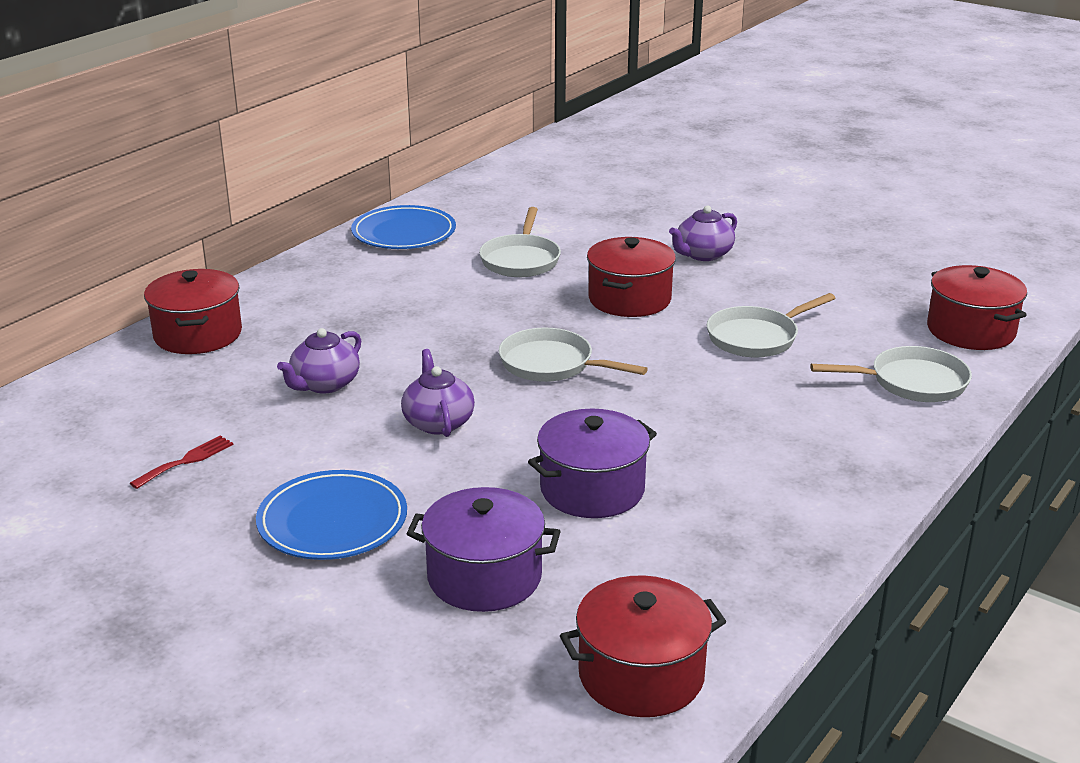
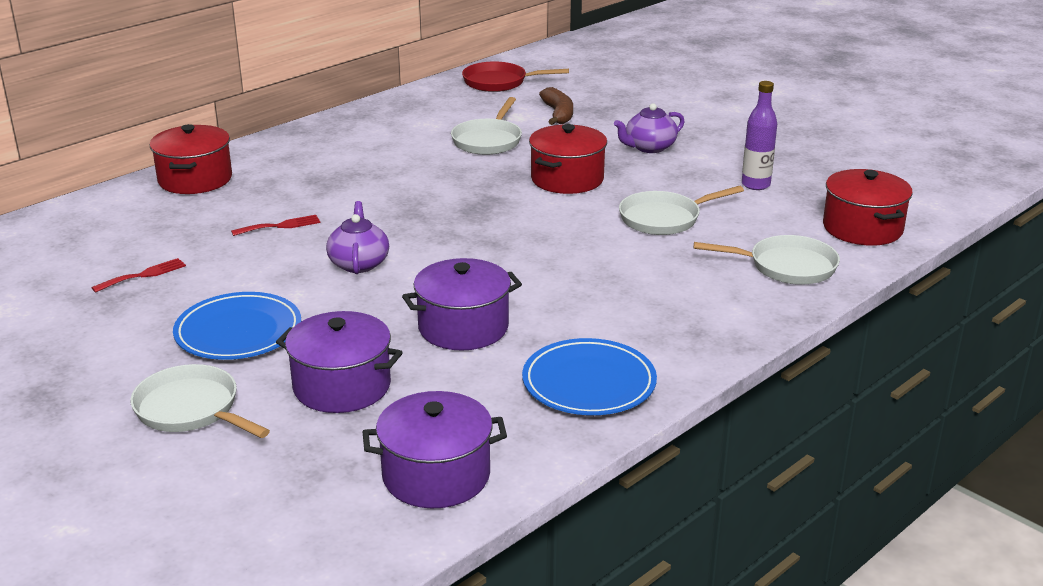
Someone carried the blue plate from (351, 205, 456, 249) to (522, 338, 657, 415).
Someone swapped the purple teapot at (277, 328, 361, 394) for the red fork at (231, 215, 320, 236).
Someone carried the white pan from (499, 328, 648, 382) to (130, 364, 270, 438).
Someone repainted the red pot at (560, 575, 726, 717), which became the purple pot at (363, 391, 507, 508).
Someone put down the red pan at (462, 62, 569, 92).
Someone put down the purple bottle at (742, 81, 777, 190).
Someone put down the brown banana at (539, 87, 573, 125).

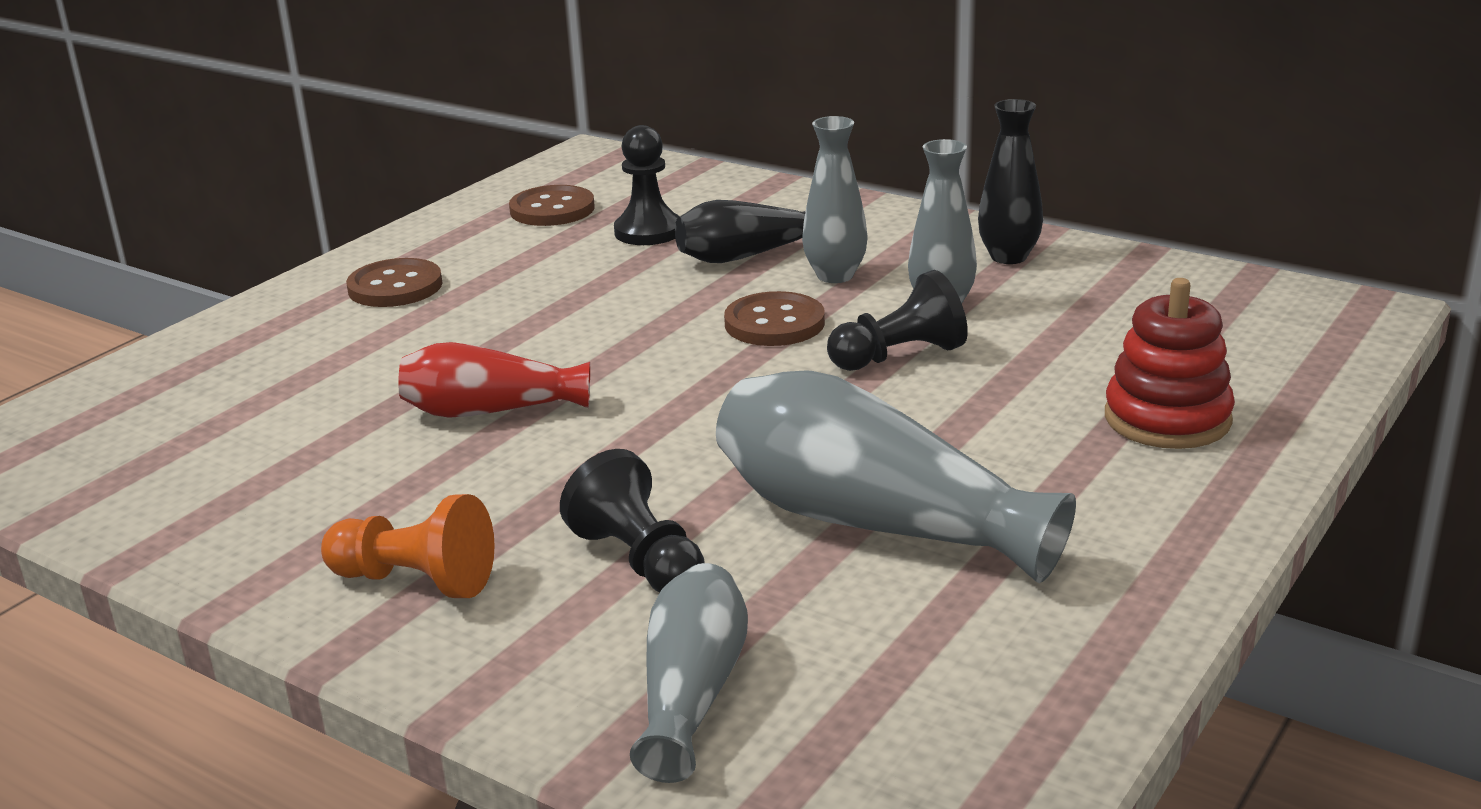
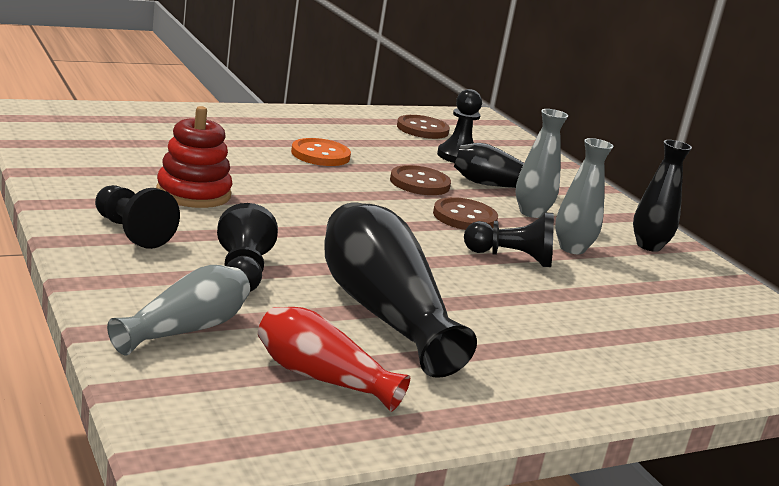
Someone carried the brown button from (346, 258, 443, 307) to (390, 165, 451, 195).
Someone carried the red stacking toy from (1105, 278, 1235, 449) to (156, 106, 233, 208).
Someone carried the red vase from (398, 342, 590, 418) to (258, 307, 410, 412).
Someone repainted the grey vase at (716, 371, 1076, 583), which became the black vase at (324, 202, 477, 378).
Someone repainted the orange pawn at (321, 494, 495, 598), which became the black pawn at (95, 185, 180, 249).
Someone put down the orange button at (291, 138, 351, 166).

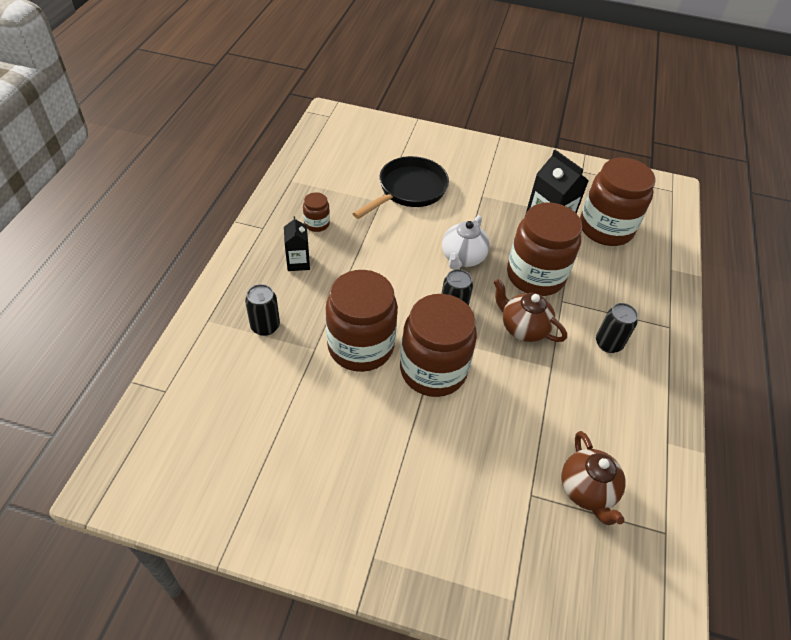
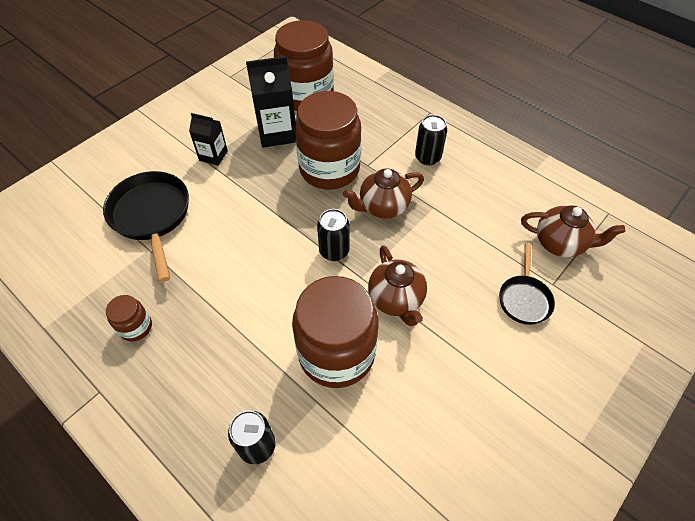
Someone took away the white teapot at (442, 215, 490, 270).
Someone carried the black carton from (284, 216, 310, 271) to (189, 113, 228, 166).
Someone swapped the brown jar at (400, 294, 477, 397) for the brown teapot at (368, 245, 427, 326).
Someone put down the black pan at (499, 243, 555, 325).

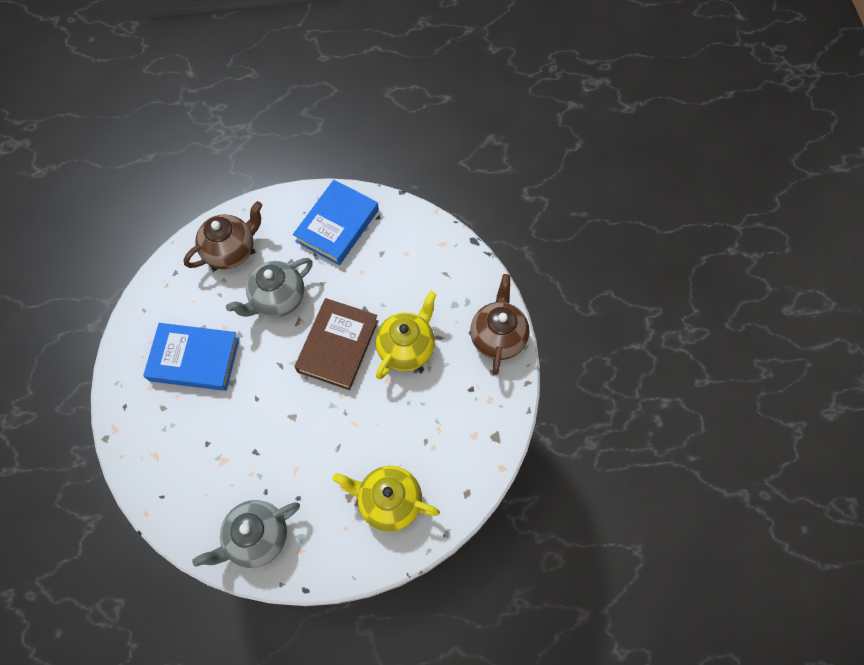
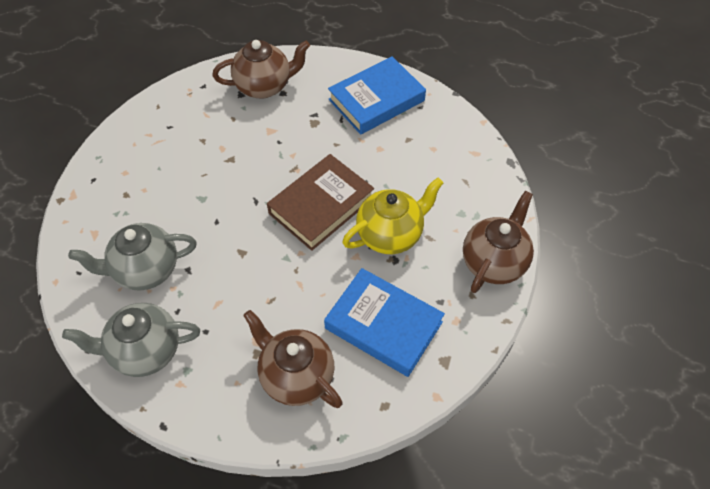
Someone carried the grey teapot from (226, 258, 313, 317) to (68, 223, 197, 291).
Someone carried the blue book from (143, 323, 240, 391) to (324, 268, 445, 377).
Someone repainted the yellow teapot at (333, 466, 440, 532), which became the brown teapot at (243, 310, 343, 408).

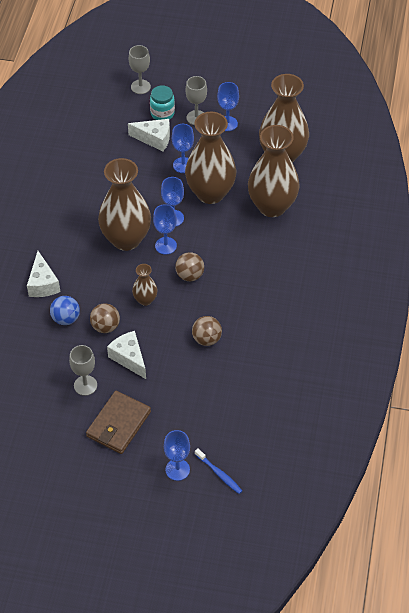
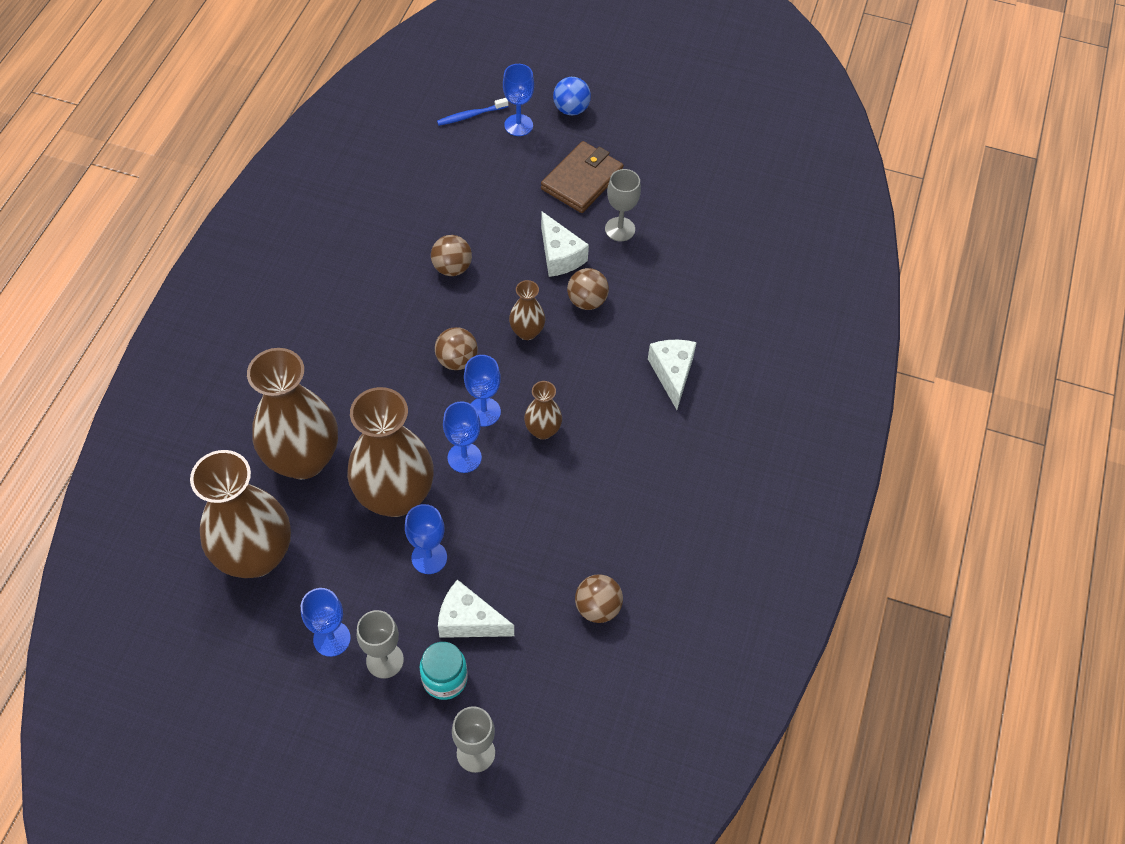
Someone scaled the brown vase at (98, 158, 151, 251) by 0.47.
Someone carried the blue ball from (50, 296, 80, 325) to (553, 77, 591, 115).
Someone rotated the blue toothbrush at (195, 449, 242, 494) by 75 degrees counterclockwise.
Someone put down the brown ball at (575, 575, 623, 623).

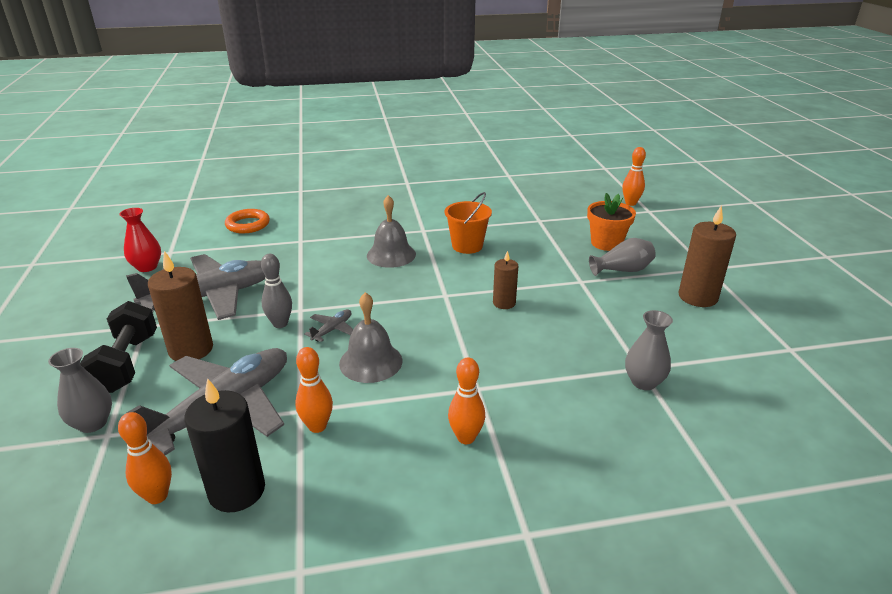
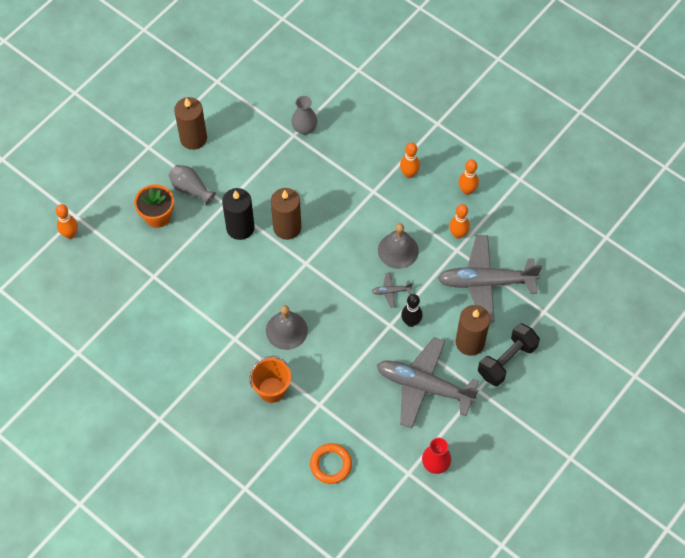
Someone carried the orange bucket from (444, 192, 492, 254) to (250, 356, 291, 403).
Someone scaled the brown candle at (493, 251, 518, 309) by 1.69.
Someone repainted the grey bowling pin at (261, 254, 292, 328), which became the black bowling pin at (401, 294, 422, 327).
Someone took away the grey vase at (48, 348, 112, 433).
Someone carried the black candle from (184, 378, 265, 512) to (222, 188, 254, 240).
Someone carried the orange bowling pin from (118, 412, 172, 504) to (459, 159, 479, 195).

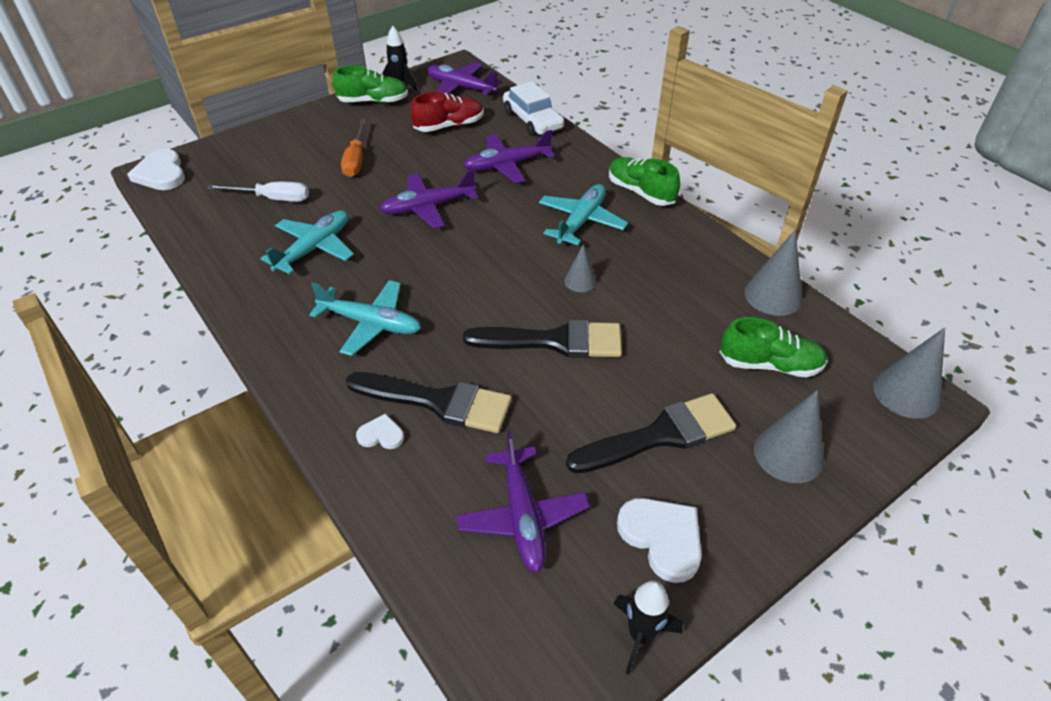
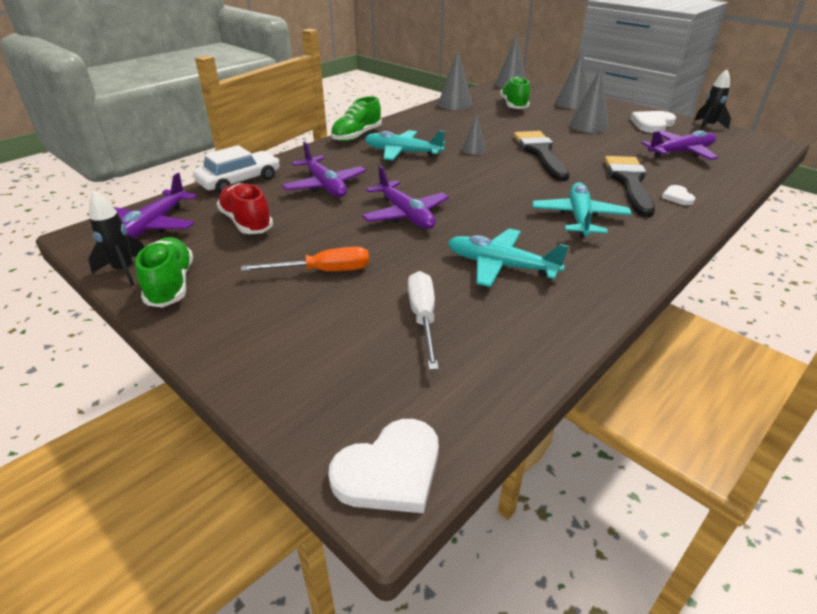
Someone swapped the black brush at (566, 393, 736, 473) for the grey cone at (570, 67, 609, 133).

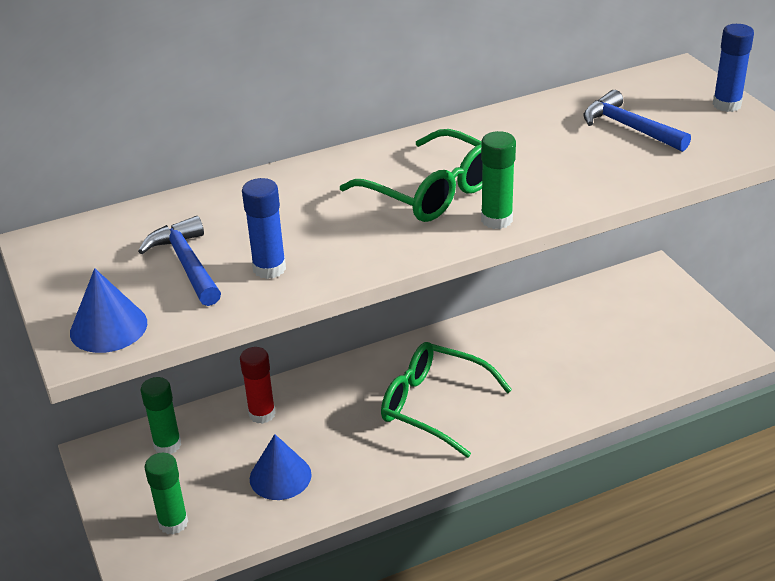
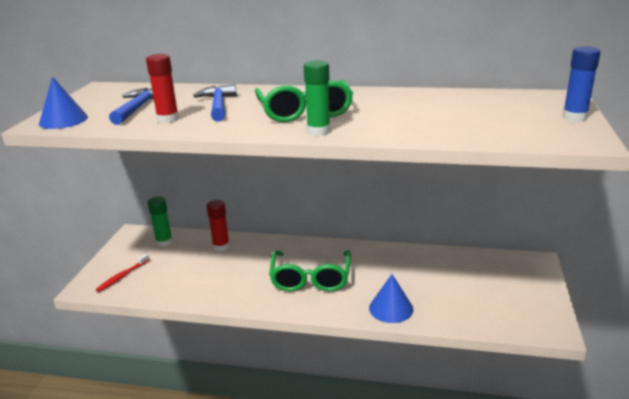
Someone carried the blue hammer from (584, 90, 691, 152) to (193, 83, 237, 121).
Someone repainted the blue glue stick at (242, 178, 286, 279), which became the red glue stick at (146, 54, 179, 123).
Someone rotated the green glasses at (381, 342, 512, 458) by 150 degrees counterclockwise.
Someone carried the blue cone from (250, 434, 312, 500) to (369, 274, 413, 323).
Someone swapped the green glue stick at (145, 453, 188, 534) for the red toothbrush at (96, 254, 150, 292).

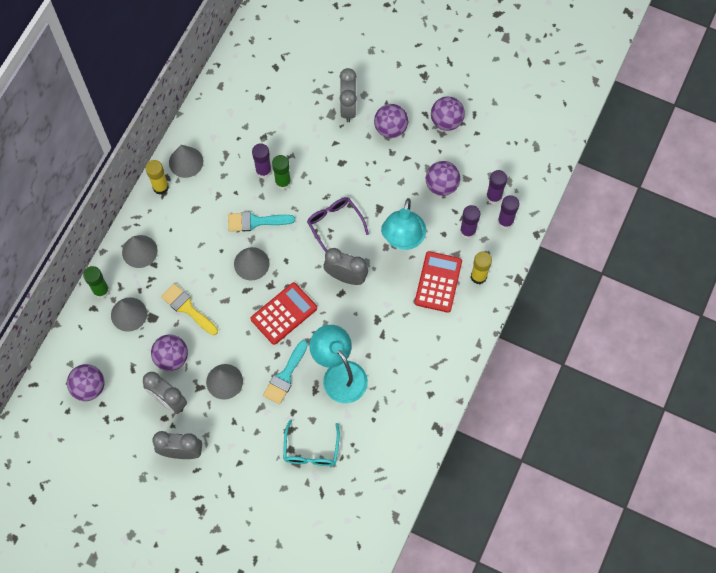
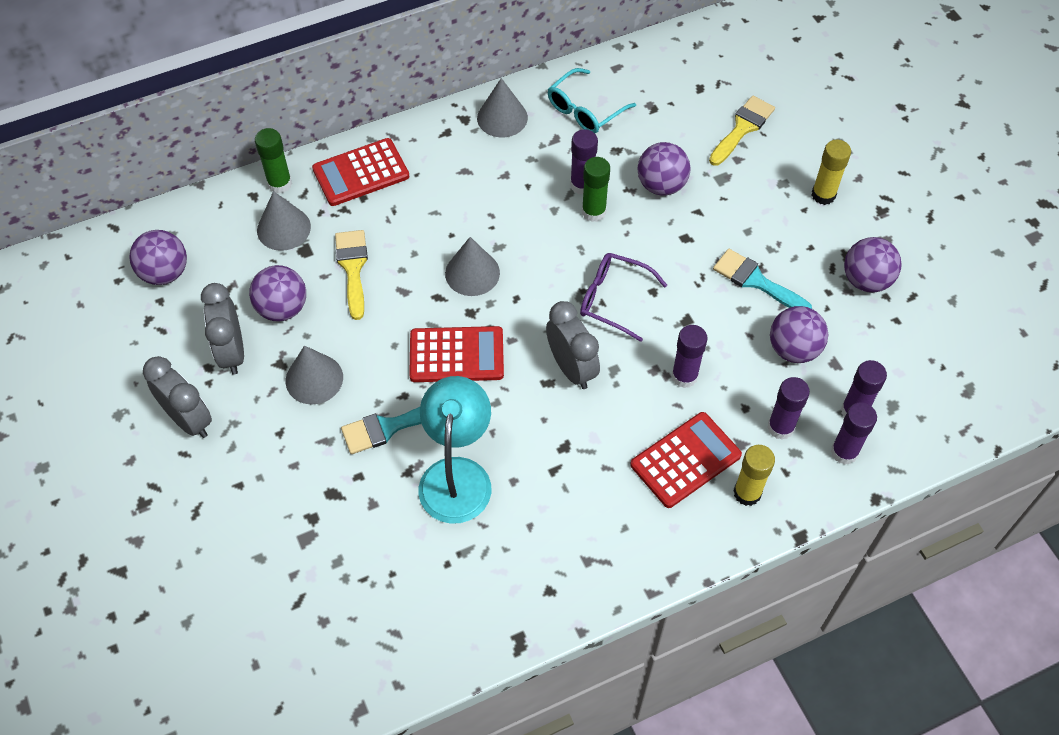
Someone took away the grey clock at (340, 68, 357, 122).
Someone carried the purple ball from (374, 104, 408, 138) to (637, 142, 690, 196).
Someone carried the yellow glue stick from (145, 160, 169, 195) to (812, 140, 851, 205).
Someone rotated the purple glasses at (307, 197, 369, 252) by 75 degrees counterclockwise.
Someone swapped the turquoise lamp at (381, 198, 426, 250) for the purple glue stick at (671, 325, 708, 388).
Someone carried the turquoise brush from (228, 212, 295, 232) to (713, 249, 812, 309).
Someone swapped the grey cone at (122, 235, 158, 268) for the red calculator at (312, 138, 409, 206).
Someone carried the turquoise glasses from (283, 419, 340, 466) to (548, 68, 636, 133).
Someone put down the yellow brush at (709, 96, 775, 166).

